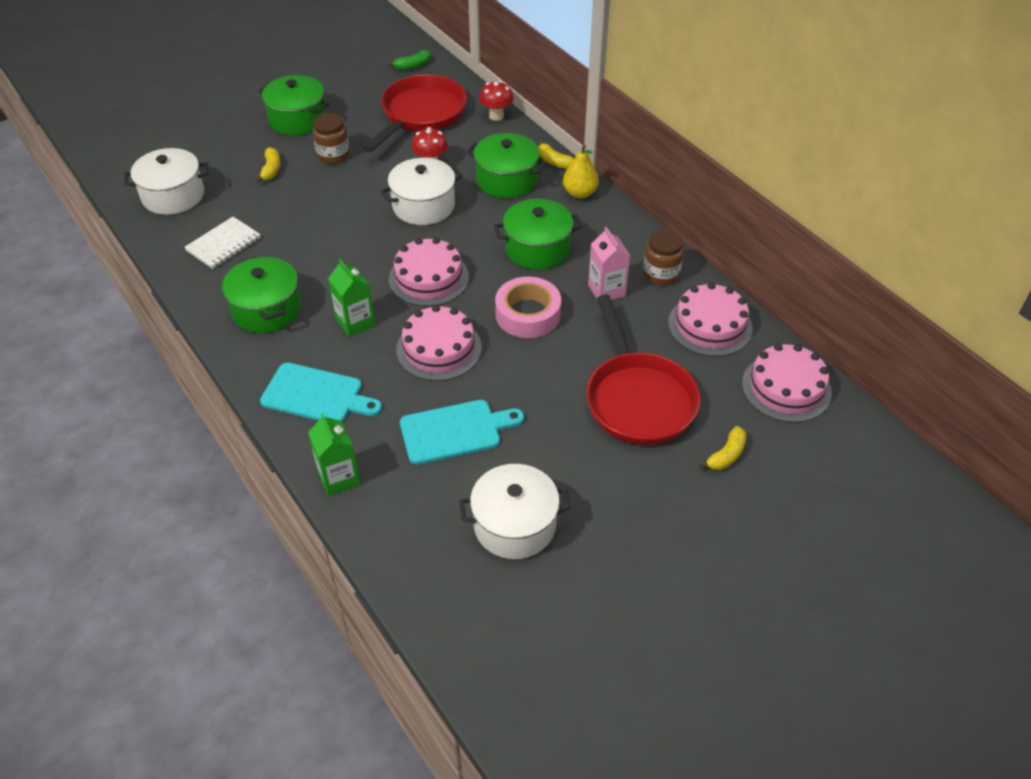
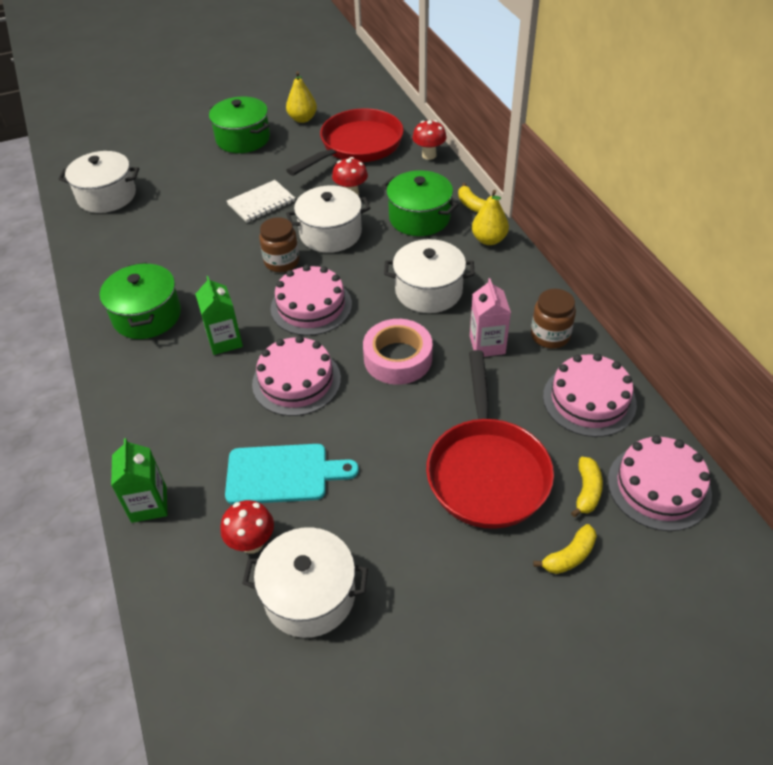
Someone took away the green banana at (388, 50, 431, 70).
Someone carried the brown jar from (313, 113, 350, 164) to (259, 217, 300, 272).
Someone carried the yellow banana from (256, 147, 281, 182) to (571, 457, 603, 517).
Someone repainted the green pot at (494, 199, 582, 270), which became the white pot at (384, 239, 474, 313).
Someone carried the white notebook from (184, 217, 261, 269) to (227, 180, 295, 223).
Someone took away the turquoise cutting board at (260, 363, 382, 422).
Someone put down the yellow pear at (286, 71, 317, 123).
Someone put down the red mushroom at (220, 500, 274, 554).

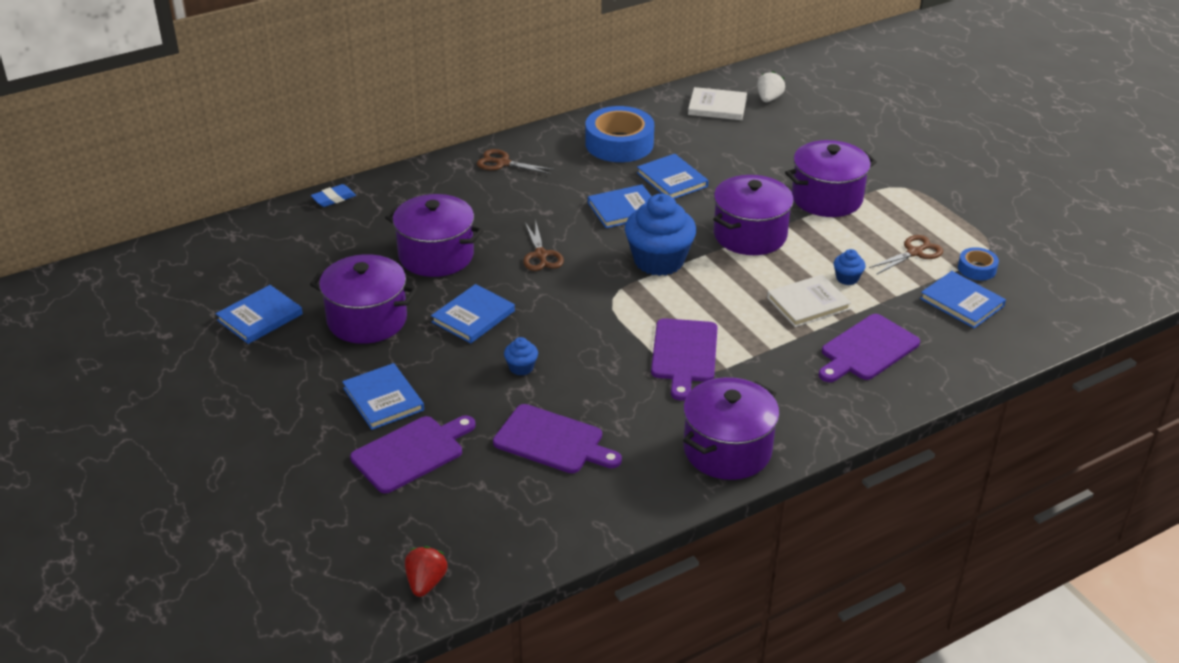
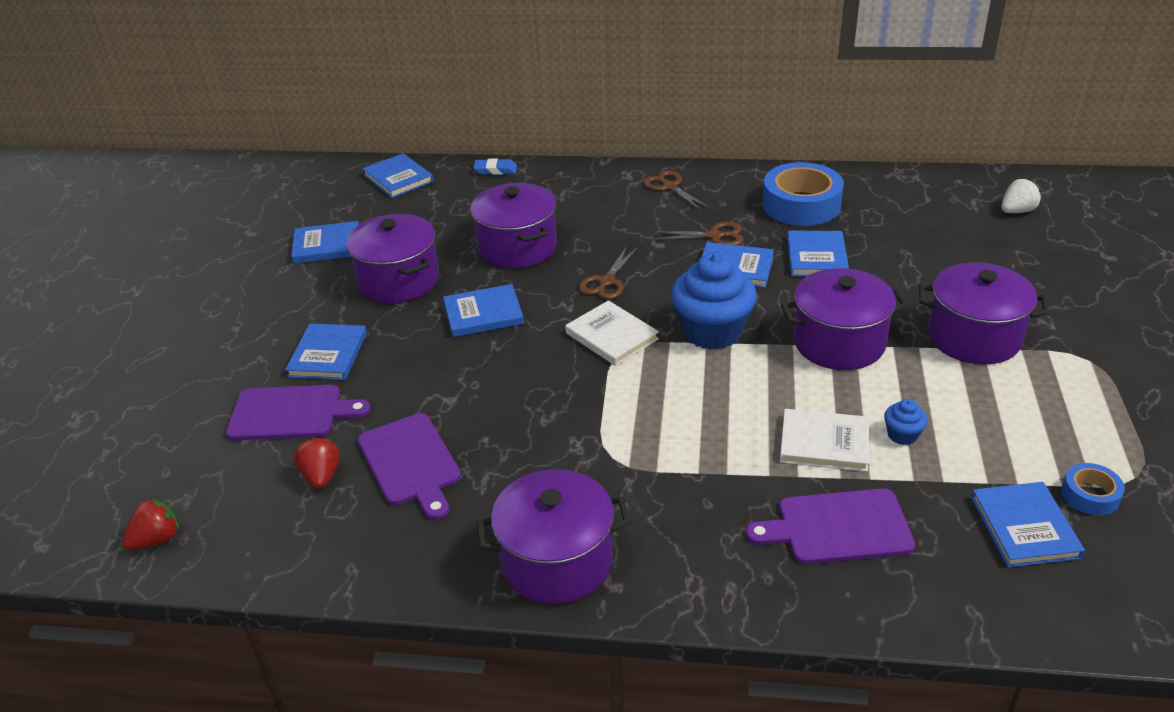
Someone carried the white book from (688, 87, 747, 120) to (565, 300, 659, 366).
Someone carried the brown scissors from (869, 235, 943, 275) to (653, 222, 743, 245).
Someone took away the purple cutting board at (651, 318, 718, 401).
Someone took away the blue cupcake at (504, 337, 538, 375).
Someone put down the blue book at (362, 153, 434, 198).
Someone put down the red strawberry at (294, 437, 340, 489).

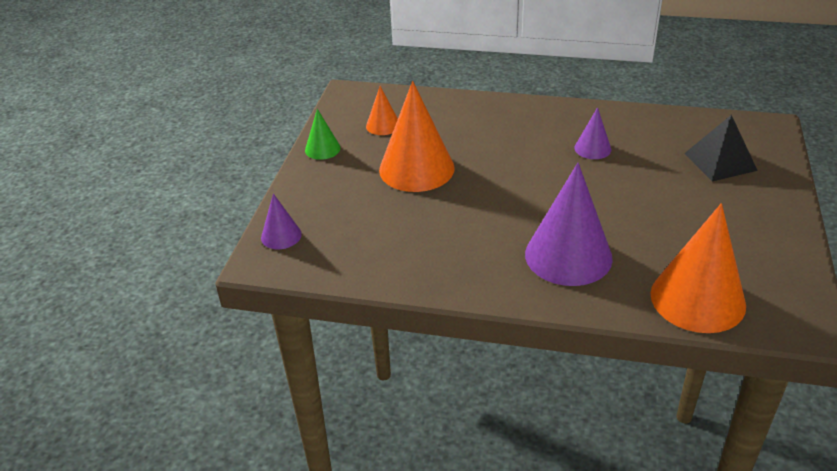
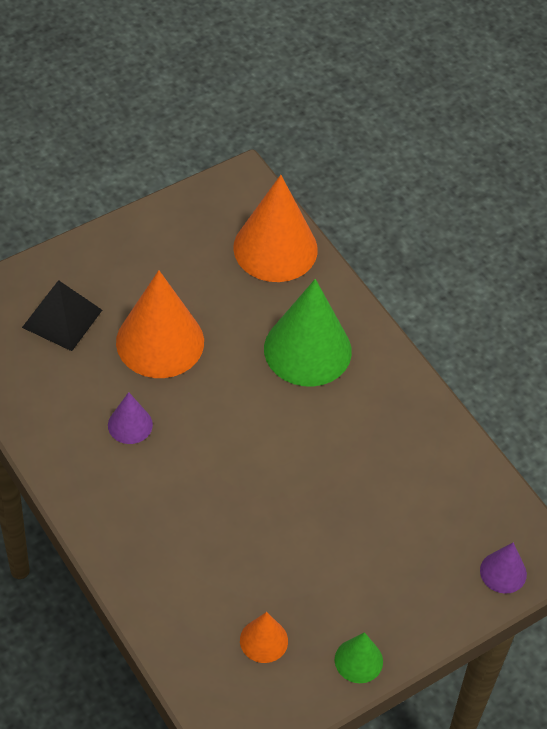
Someone carried the orange cone from (379, 81, 455, 192) to (116, 270, 204, 378).
Someone repainted the purple cone at (525, 163, 613, 286), which became the green cone at (264, 279, 352, 387).

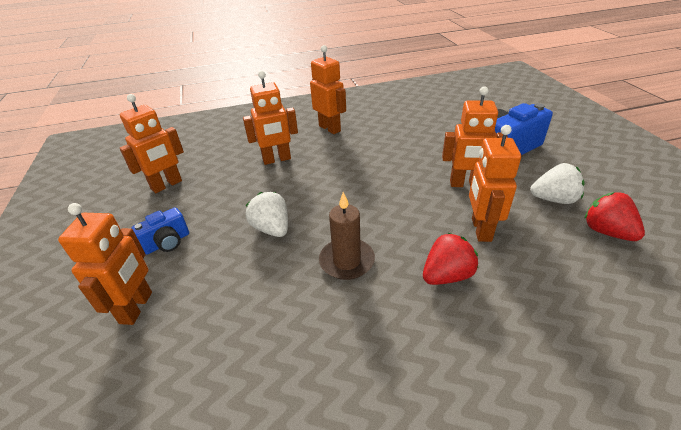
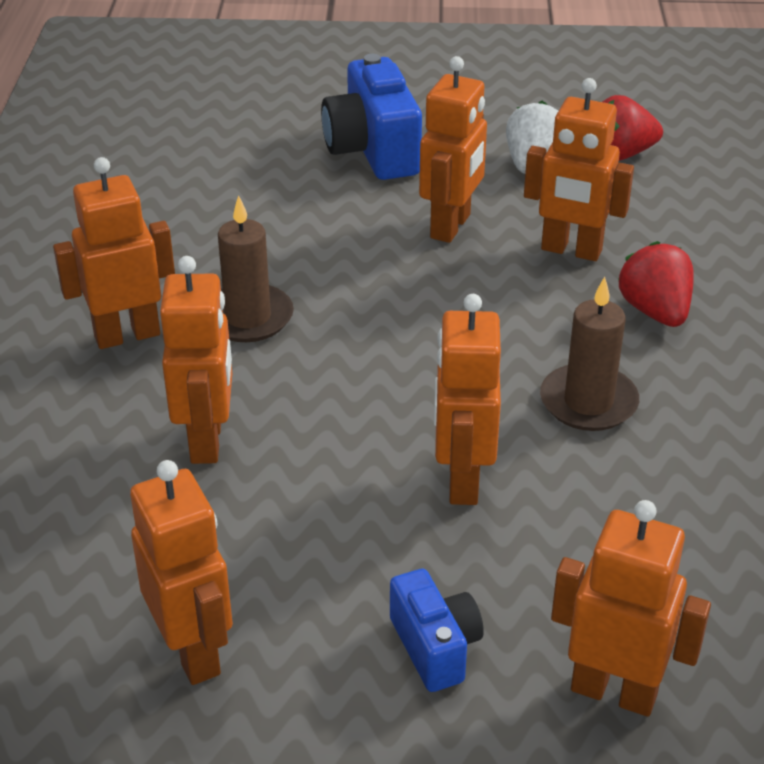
Someone swapped the white strawberry at (246, 192, 288, 237) for the orange robot at (434, 294, 501, 505).
Someone put down the brown candle at (218, 195, 294, 342).

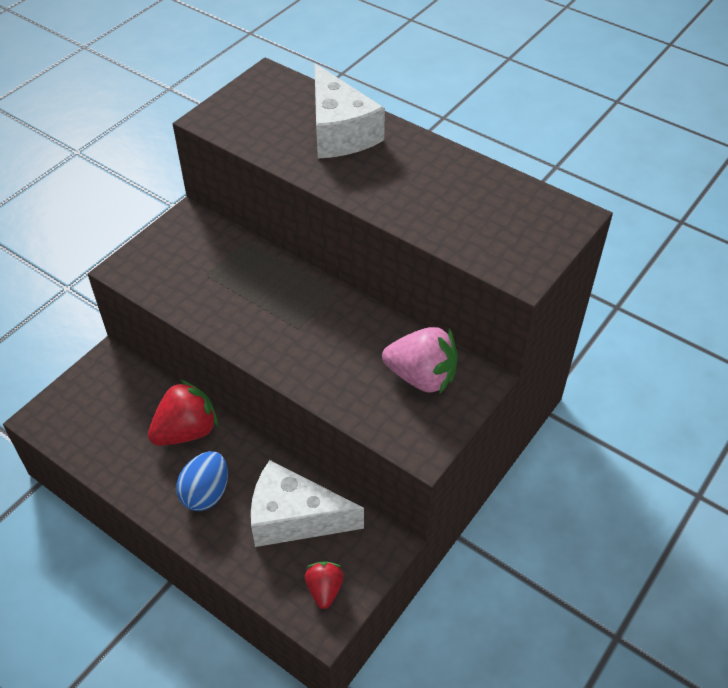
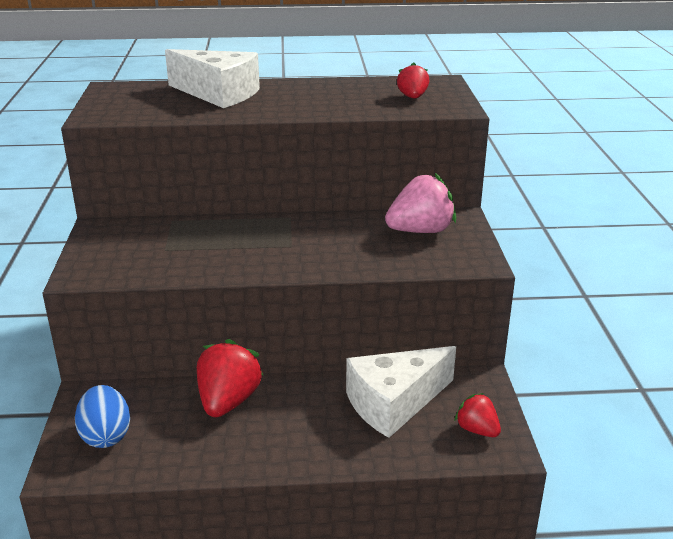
Someone carried the blue egg from (176, 451, 228, 511) to (75, 385, 130, 448).
Someone put down the red strawberry at (397, 63, 429, 99).

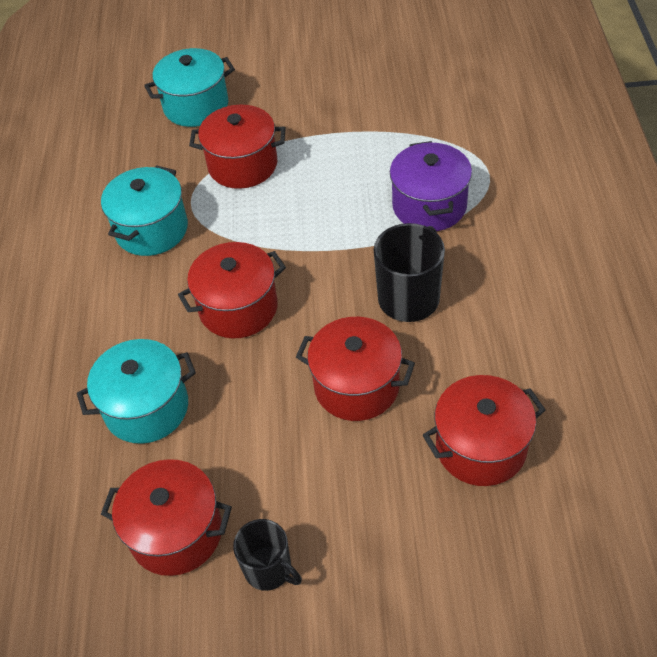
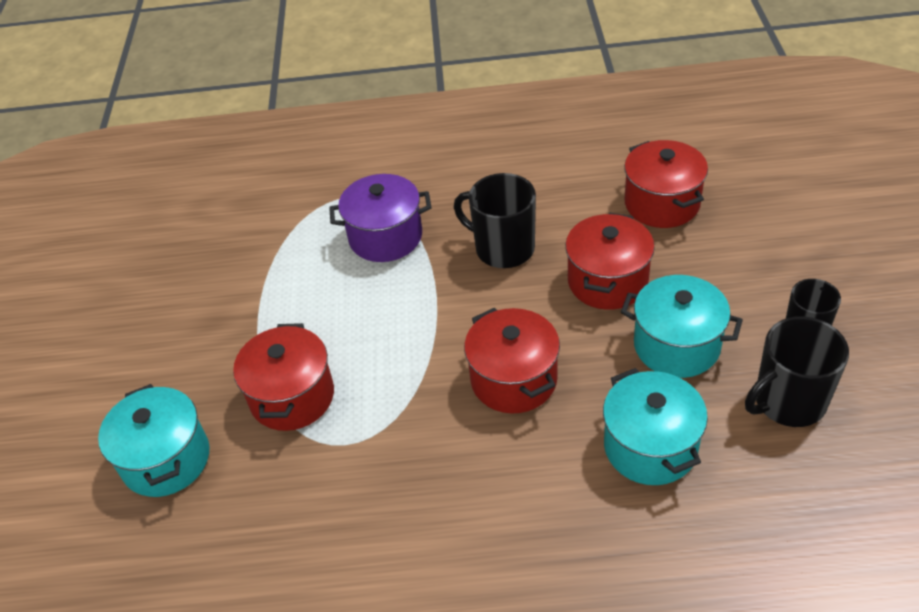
Someone carried the turquoise pot from (101, 165, 188, 256) to (621, 275, 743, 378).
Someone swapped the red pot at (101, 459, 232, 576) for the black mug at (745, 316, 849, 427).

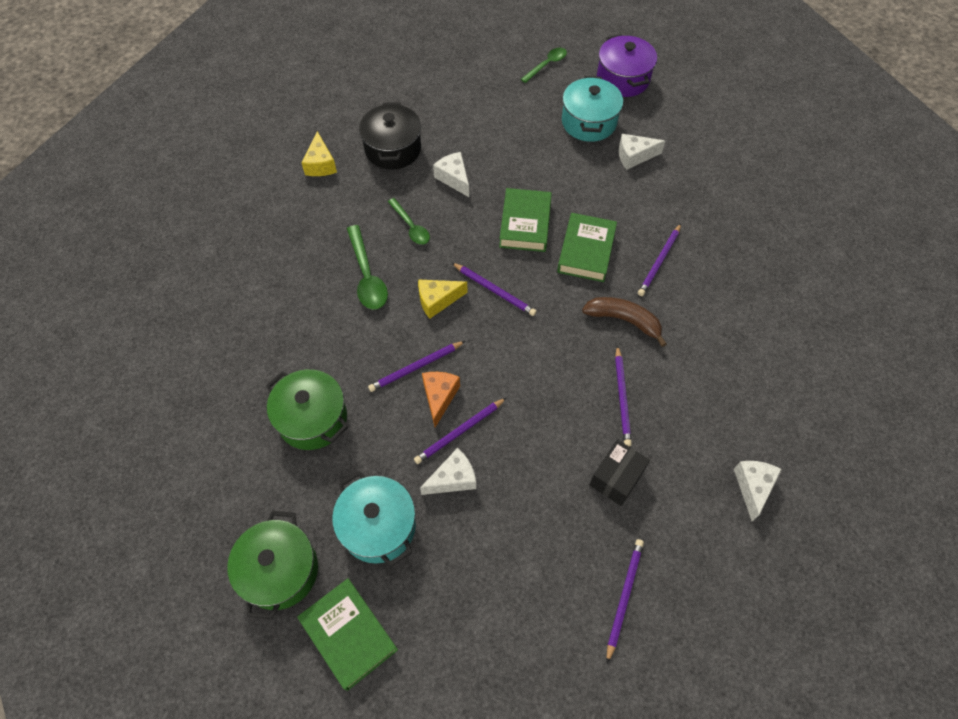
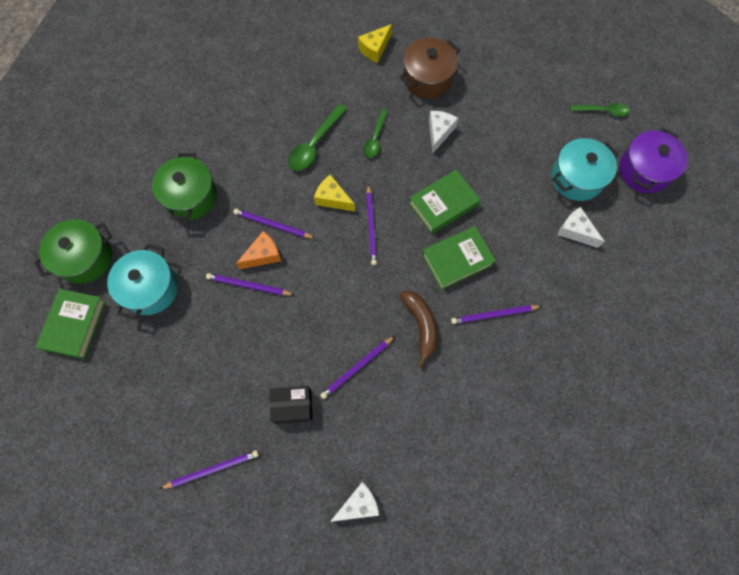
Someone repainted the black pot at (359, 102, 421, 170), which became the brown pot at (400, 38, 460, 98).
Someone took away the white cheese at (420, 448, 476, 495).

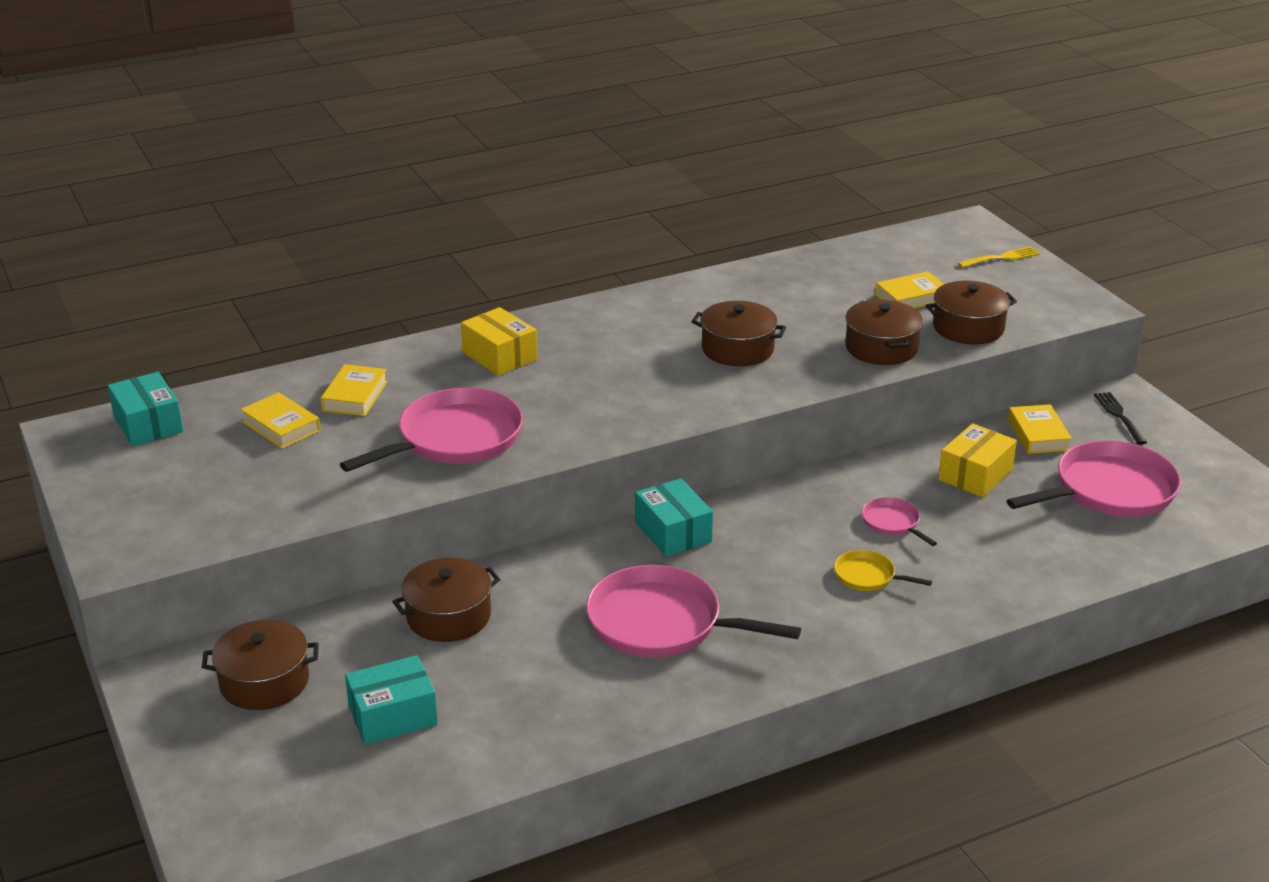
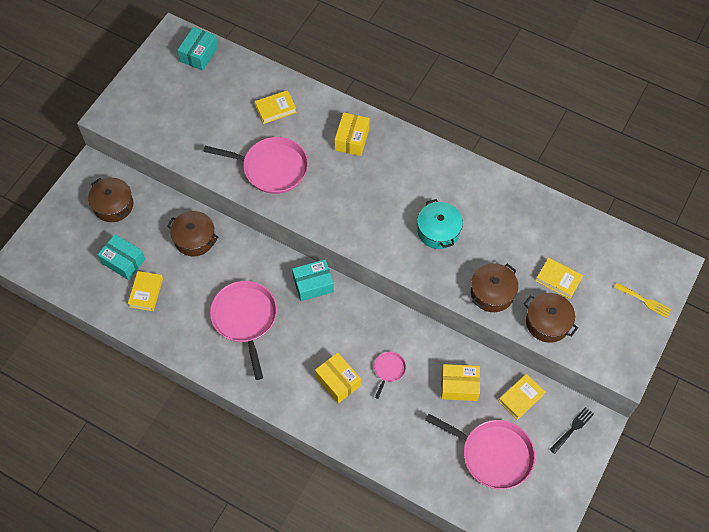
Someone repainted the brown pot at (692, 301, 786, 366), which became the turquoise pot at (417, 199, 463, 249).
Someone carried the yellow book from (240, 392, 320, 449) to (128, 271, 163, 311).
Someone rotated the turquoise box at (635, 478, 713, 557) by 45 degrees clockwise.
Someone swapped the yellow pan at (834, 550, 932, 591) for the yellow box at (315, 352, 361, 403).

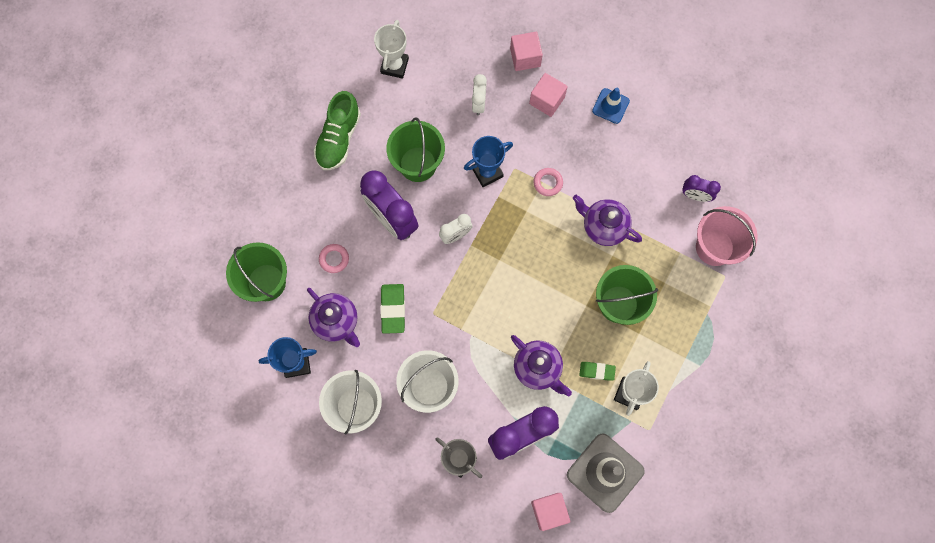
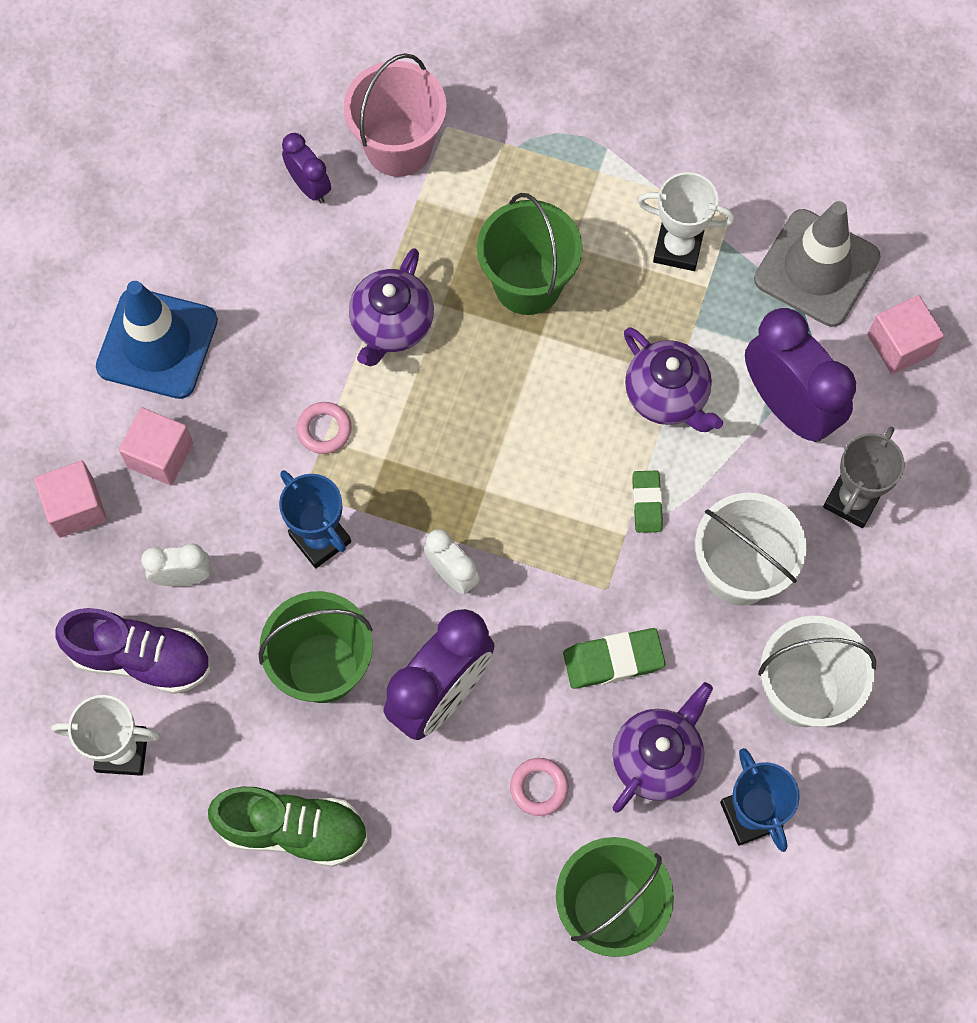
Someone scaled the blue traffic cone at (592, 88, 630, 124) by 1.80.
Someone rotated the purple clock at (682, 175, 721, 202) by 45 degrees counterclockwise.
Someone rotated the purple teapot at (511, 335, 572, 397) by 105 degrees clockwise.
Someone carried the green eraser from (579, 362, 616, 381) to (633, 471, 663, 533).
Someone put down the purple shoe at (55, 608, 211, 694).

